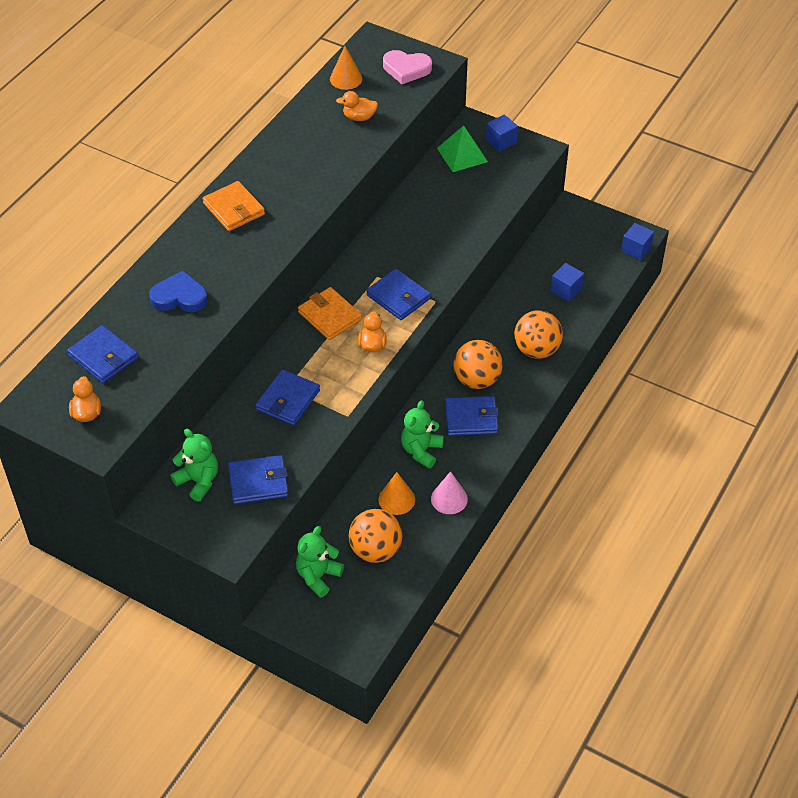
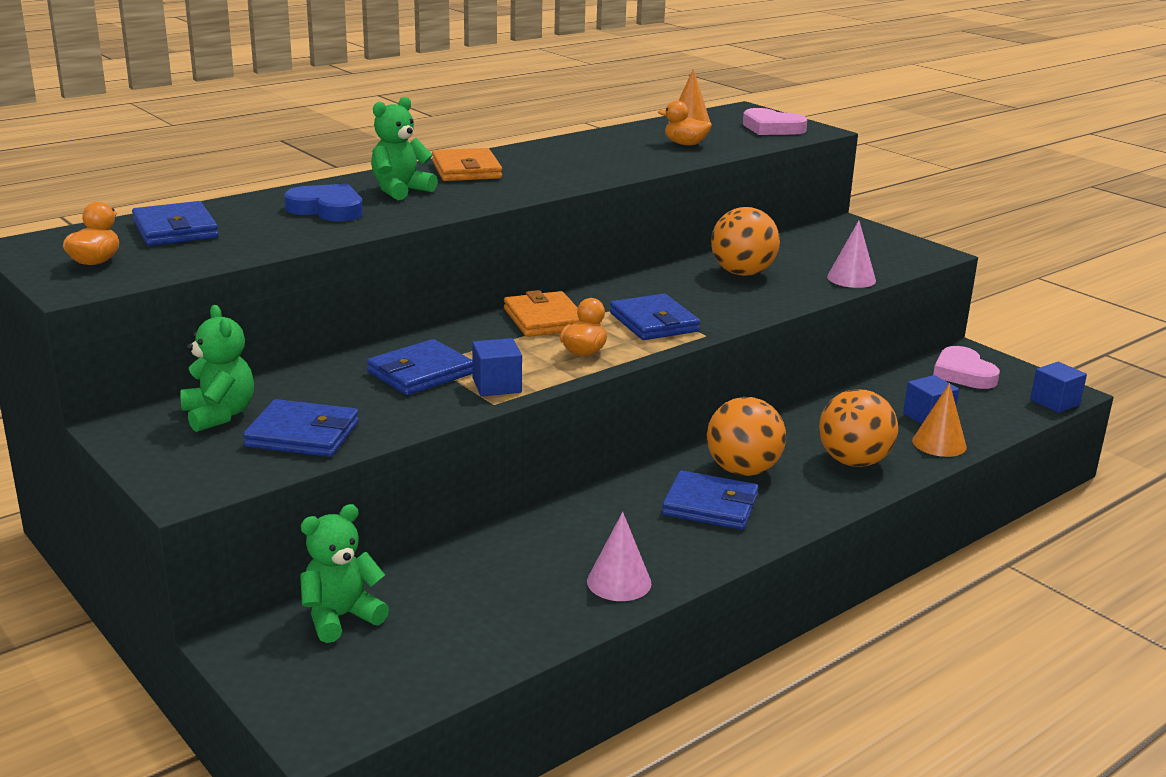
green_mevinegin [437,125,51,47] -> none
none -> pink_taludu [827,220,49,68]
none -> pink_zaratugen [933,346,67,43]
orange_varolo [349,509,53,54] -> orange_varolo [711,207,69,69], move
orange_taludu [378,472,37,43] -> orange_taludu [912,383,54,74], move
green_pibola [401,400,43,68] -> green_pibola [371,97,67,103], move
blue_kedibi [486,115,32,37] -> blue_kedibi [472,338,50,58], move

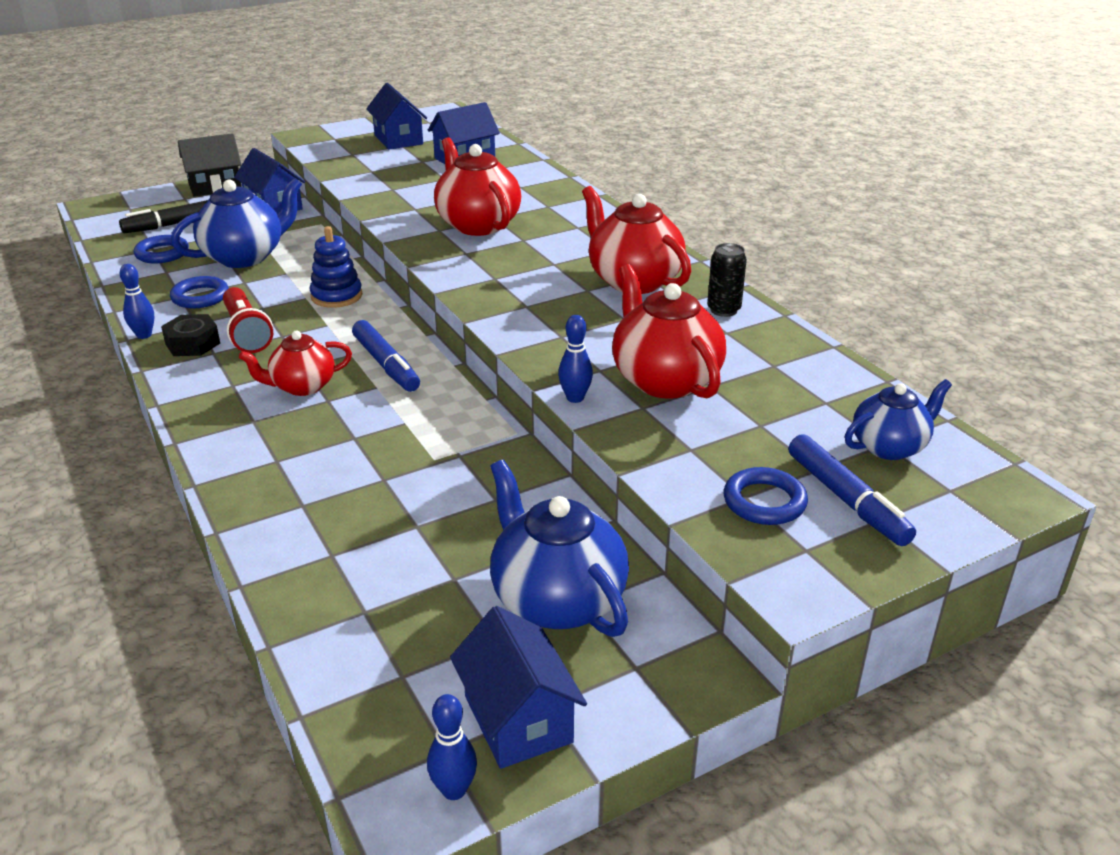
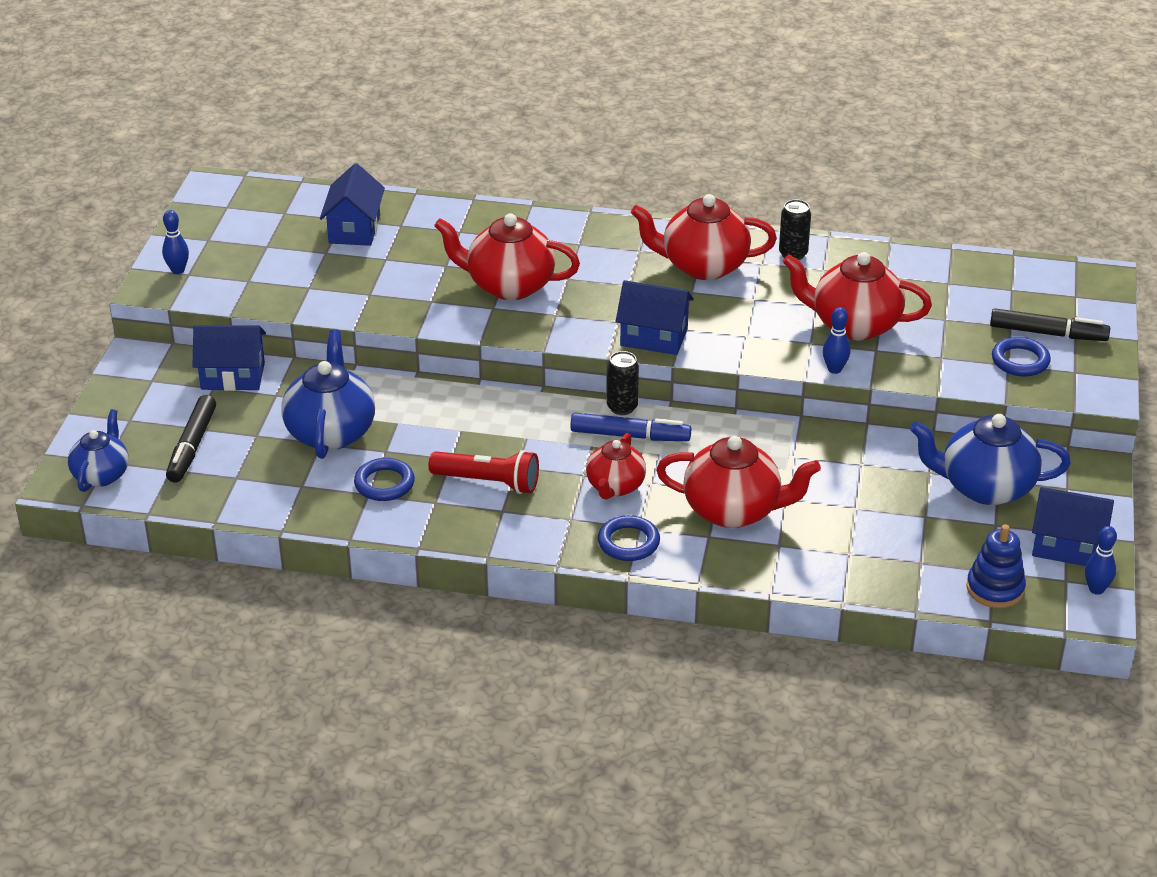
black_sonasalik [161,314,59,42] -> none
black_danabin [178,133,64,63] -> none
none -> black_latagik [607,351,32,64]
none -> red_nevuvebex [656,436,165,92]
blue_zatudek [120,264,34,75] -> blue_zatudek [162,210,27,64], move
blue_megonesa [134,235,55,28] -> blue_megonesa [598,515,62,46], move
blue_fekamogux [310,226,52,82] -> blue_fekamogux [966,524,60,84], move
blue_danabin [366,83,61,67] -> blue_danabin [616,280,78,75], move
blue_nevuvebex [845,379,107,81] -> blue_nevuvebex [68,409,61,83], move
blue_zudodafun [789,434,127,112] -> black_zudodafun [990,308,120,33]

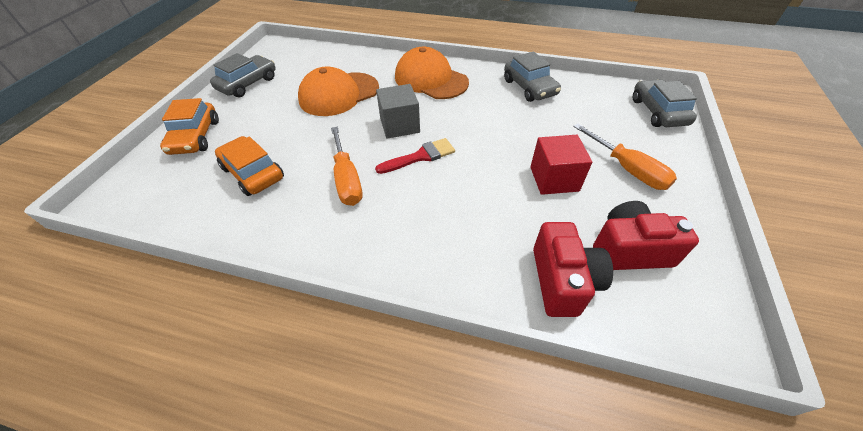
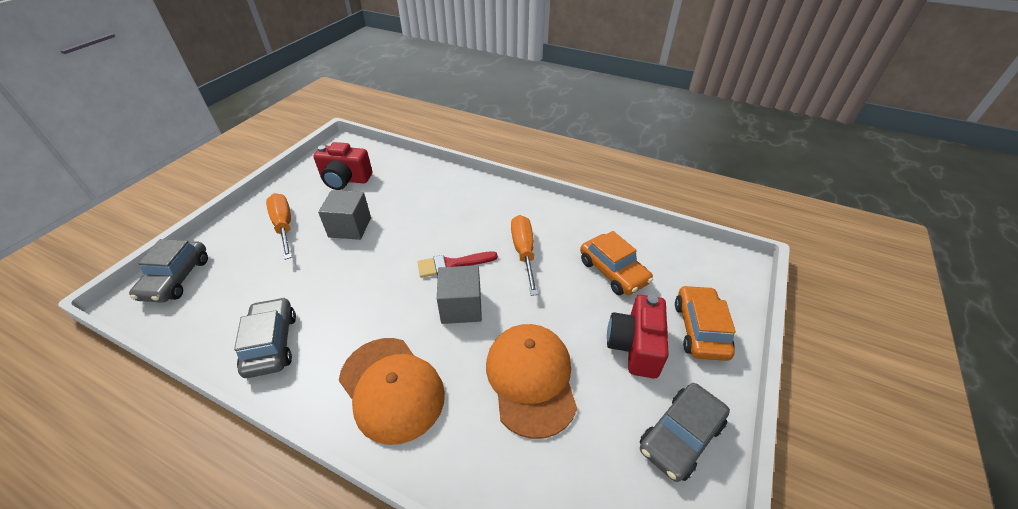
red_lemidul [533,222,80,95] -> red_lemidul [607,295,62,84], move
red_kedibi [530,135,62,60] -> grey_kedibi [318,190,53,50]
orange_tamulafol [298,67,81,49] -> orange_tamulafol [486,324,91,115], 75 degrees counterclockwise

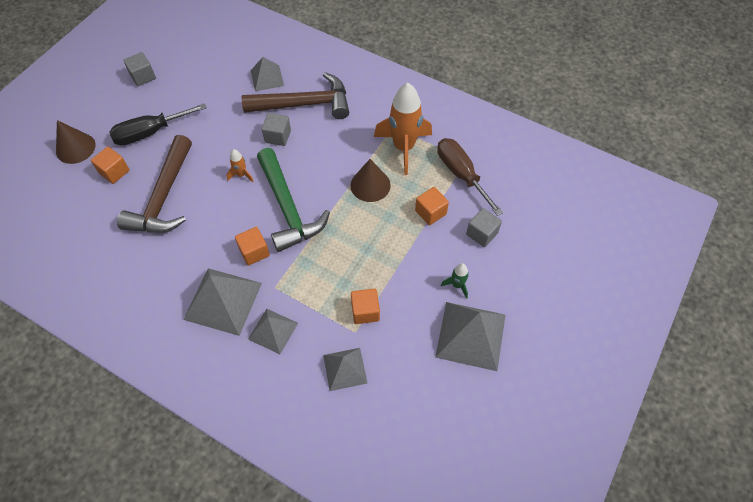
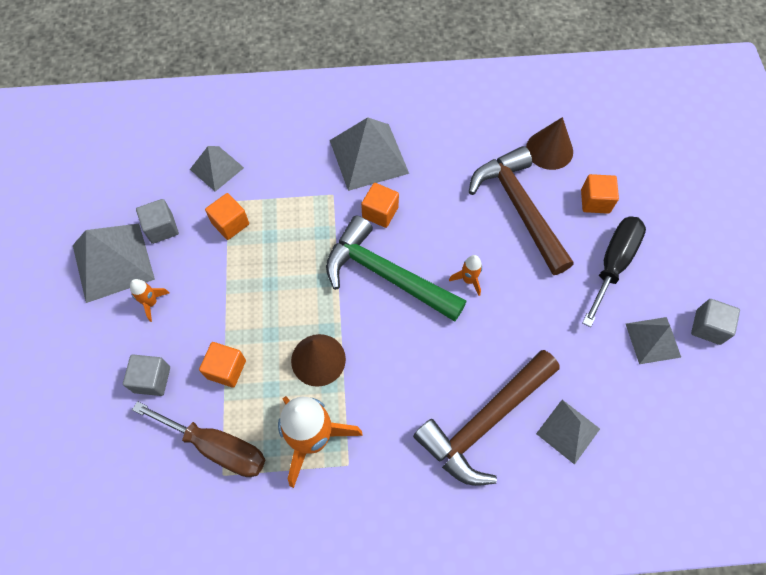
brown_taludu [56,120,40,44] -> brown_taludu [526,117,47,53], move
grey_mevinegin [248,309,50,45] -> grey_mevinegin [626,317,55,47], move
grey_kedibi [262,113,29,33] -> grey_kedibi [136,199,43,45], move
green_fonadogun [441,263,28,36] -> orange_fonadogun [130,279,39,43]

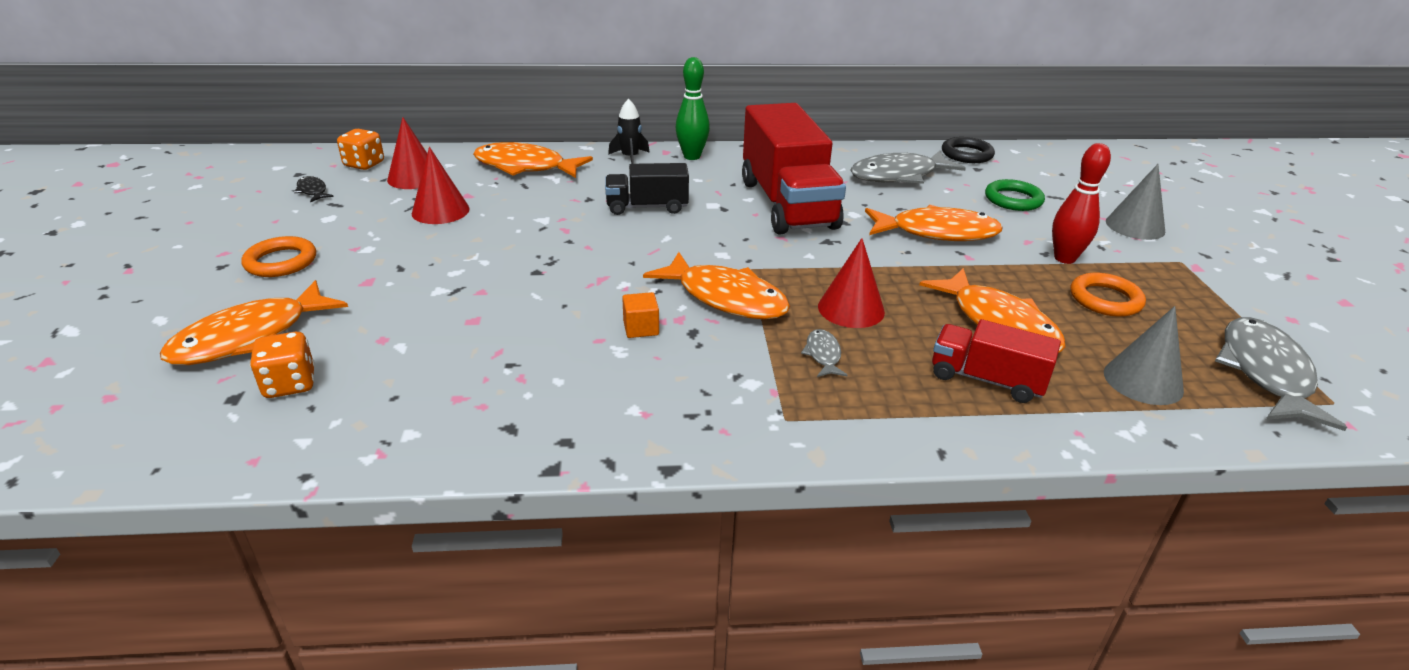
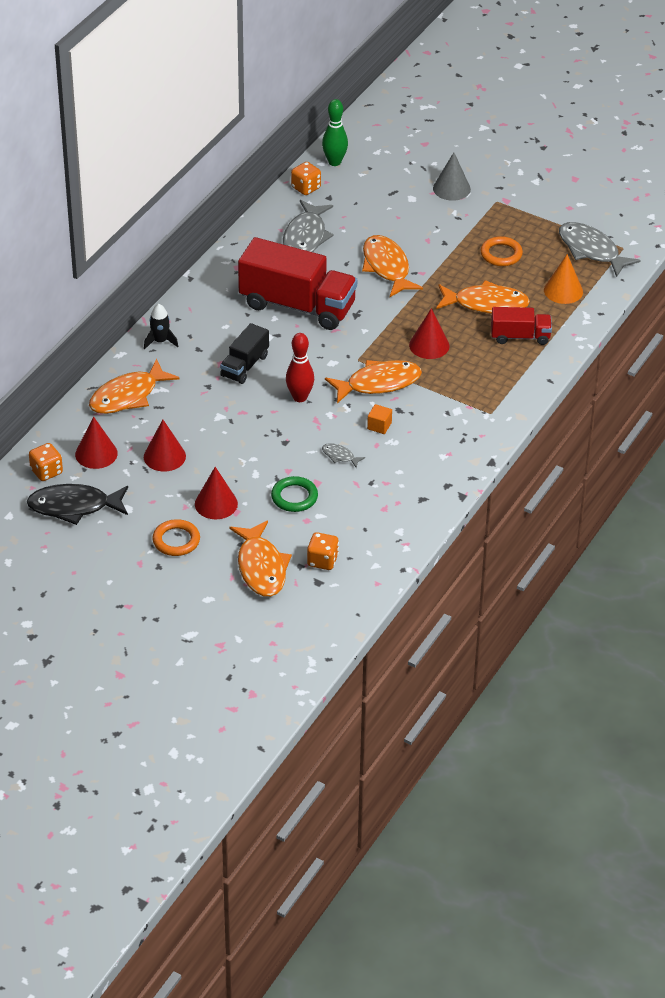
none -> red_taludu [195,467,43,52]
green_zatudek [676,57,34,103] -> green_zatudek [322,99,26,67], move
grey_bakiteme [801,329,47,48] -> grey_bakiteme [322,443,43,25], move
green_megonesa [985,179,60,32] -> green_megonesa [271,476,47,36], move
red_zatudek [1052,143,59,121] -> red_zatudek [286,333,28,69], move
black_megonesa [942,137,53,26] -> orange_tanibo [291,162,30,33]
grey_taludu [1104,306,80,99] -> orange_taludu [544,254,39,50]
orange_bakiteme [865,205,138,36] -> orange_bakiteme [362,235,61,62], 60 degrees counterclockwise
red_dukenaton [932,319,129,84] -> red_dukenaton [491,307,61,38], 150 degrees counterclockwise
black_bakiteme [294,176,40,26] -> black_bakiteme [27,484,101,41], x2.22

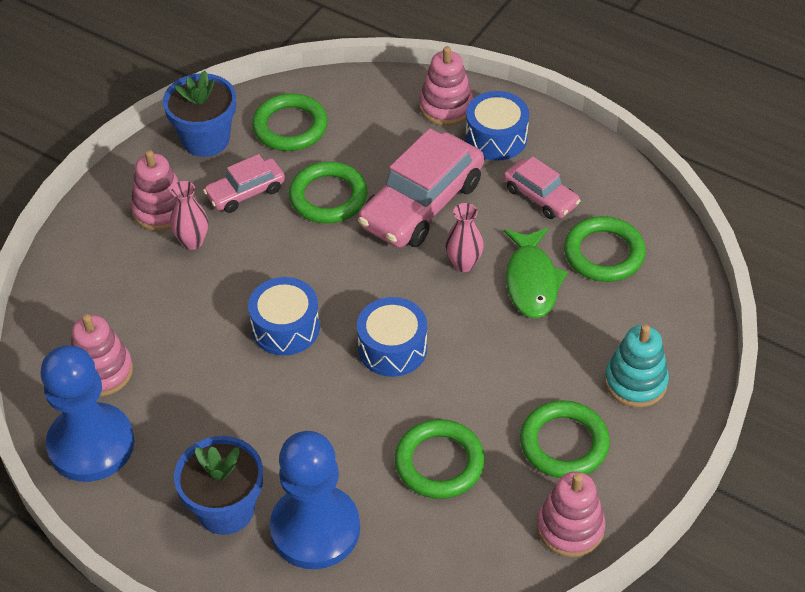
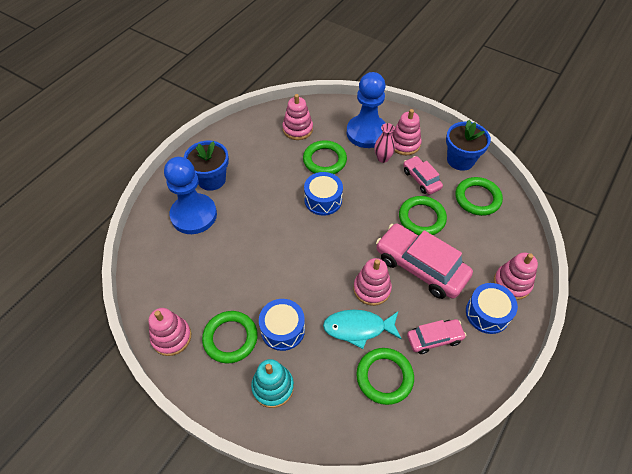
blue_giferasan [41,345,93,137] -> blue_giferasan [347,72,39,76], move
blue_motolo [357,297,70,80] -> blue_motolo [259,299,46,52], move
green_megonesa [395,419,90,80] -> green_megonesa [303,140,44,34], move
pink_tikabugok [445,203,39,69] -> pink_fekamogux [353,258,39,48]
green_bakiteme [504,228,64,90] -> turquoise_bakiteme [323,310,79,39]
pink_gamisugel [504,156,76,63] -> pink_gamisugel [407,319,59,35], 150 degrees counterclockwise

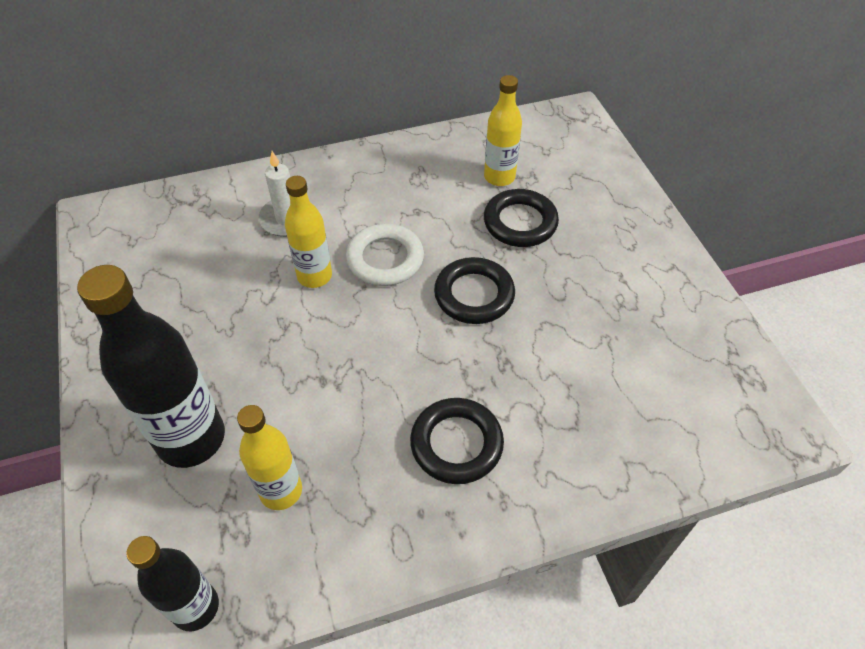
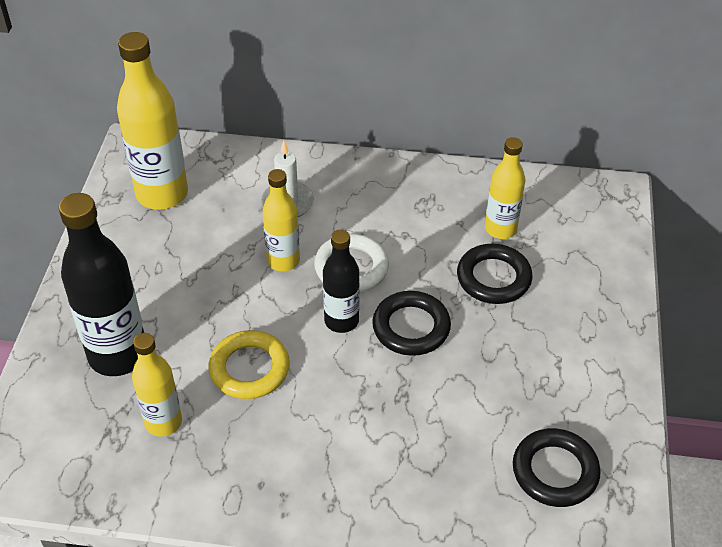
none -> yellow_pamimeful [117,32,71,178]
none -> yellow_megonesa [208,330,82,69]
black_pamimeful [126,536,93,95] -> black_pamimeful [323,230,37,103], move
black_megonesa [410,398,94,86] -> black_megonesa [513,428,88,79], move

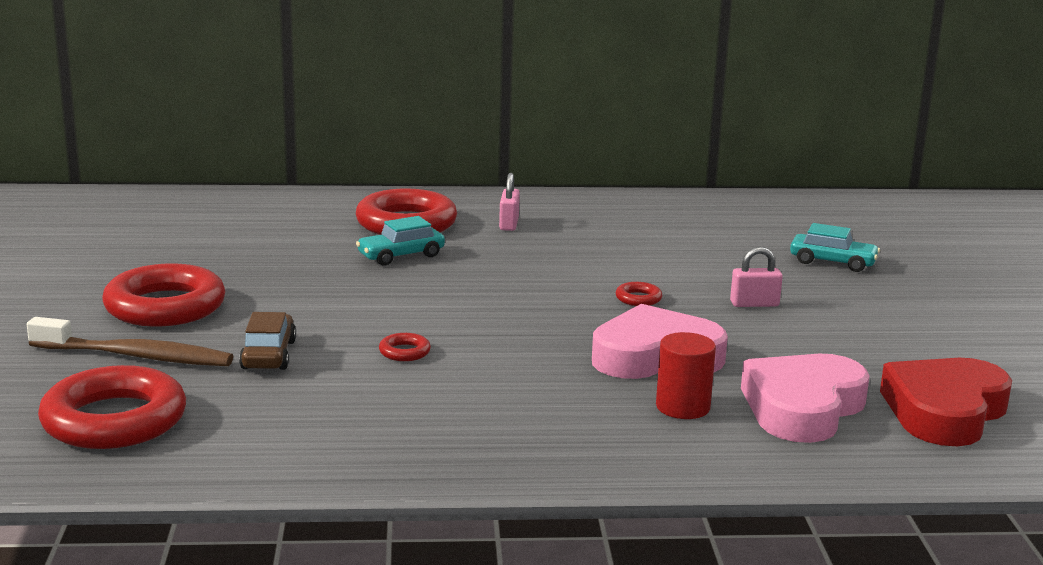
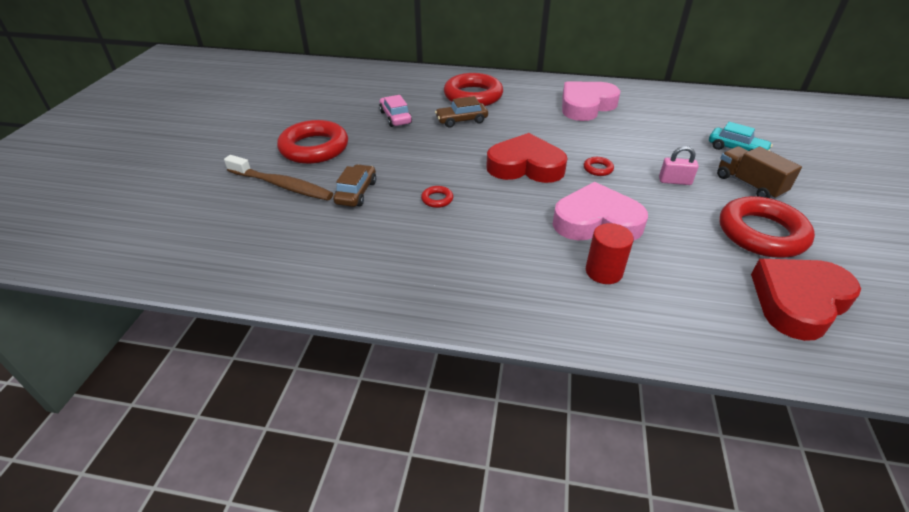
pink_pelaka [499,173,21,58] -> none
none -> pink_gamisugel [379,95,33,32]
none -> red_zaratugen [486,133,82,50]
none -> brown_dukenaton [717,146,85,54]
red_megonesa [38,365,148,84] -> red_megonesa [719,196,96,62], move
pink_zaratugen [741,354,129,89] -> pink_zaratugen [562,82,58,39], move
turquoise_gamisugel [356,216,89,50] -> brown_gamisugel [435,96,53,32]

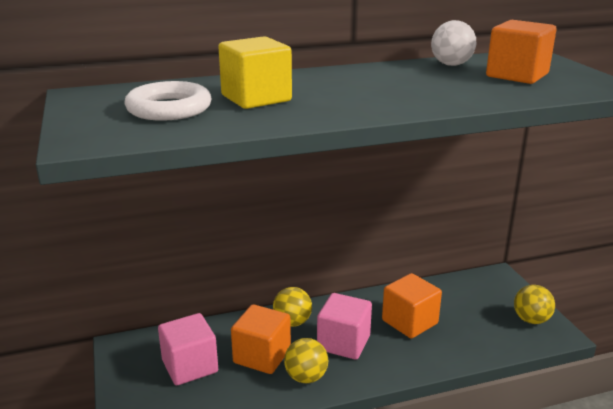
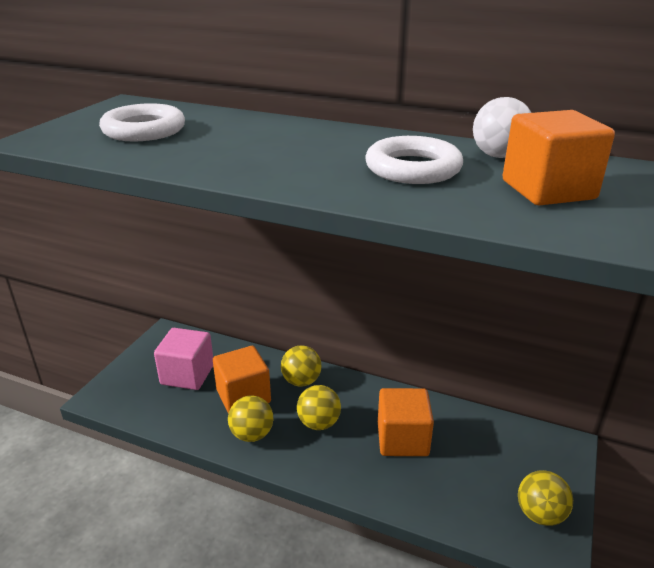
yellow_kedibi [218,36,74,73] -> none
none -> white_megonesa [366,136,97,48]
pink_kedibi [317,293,55,67] -> yellow_varolo [297,385,44,45]

